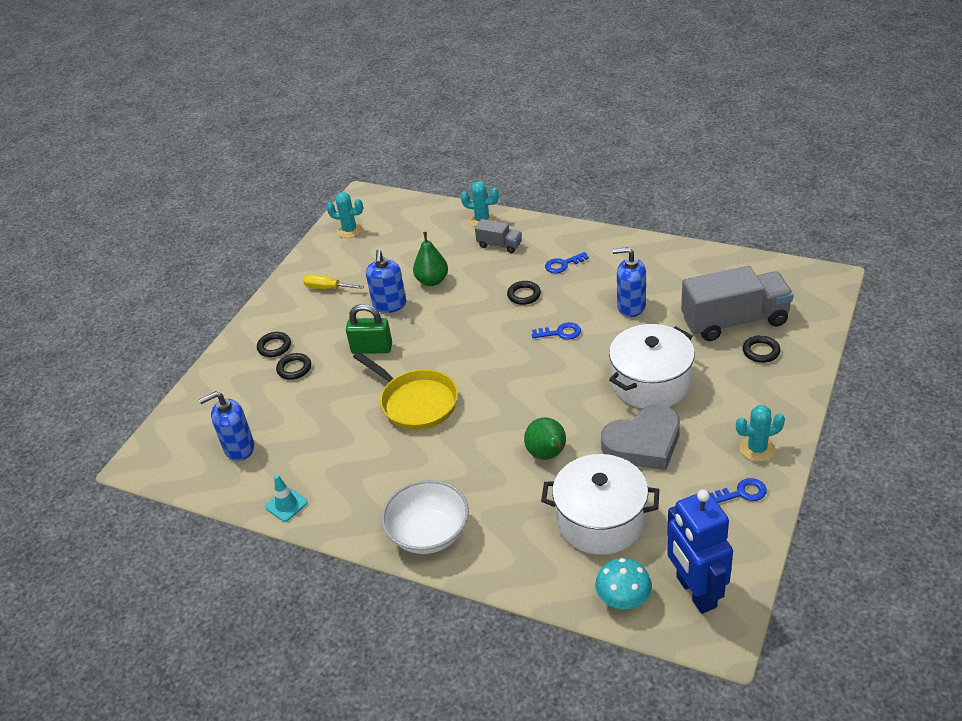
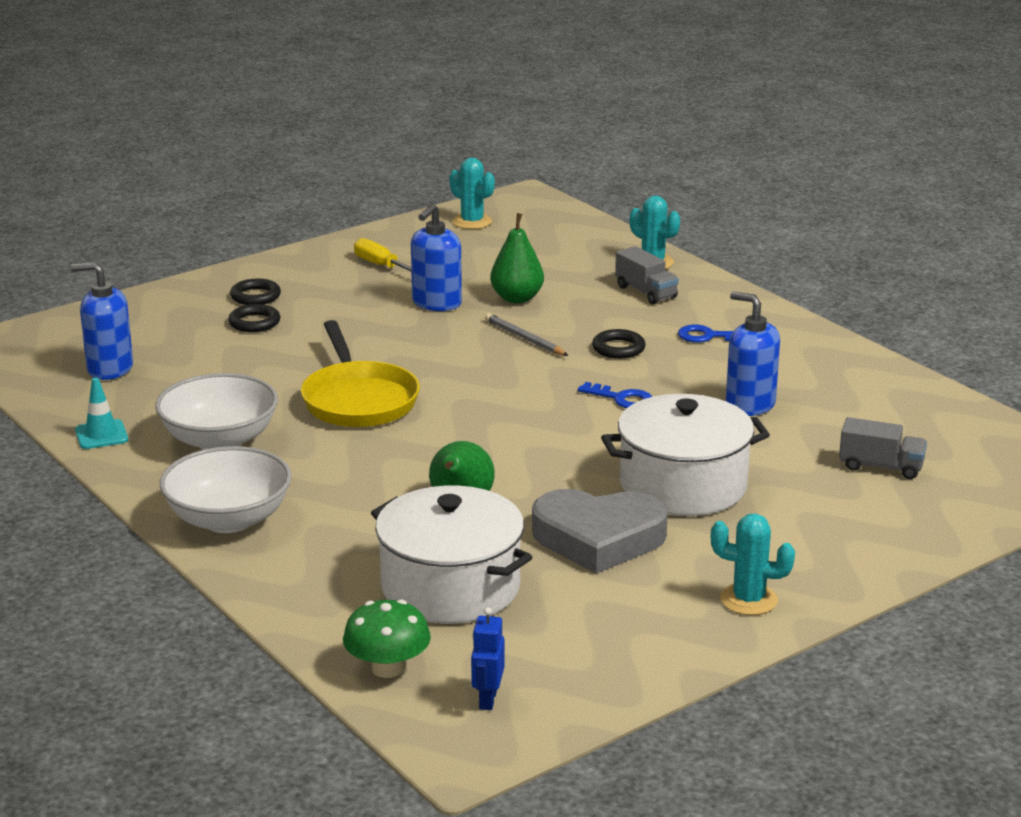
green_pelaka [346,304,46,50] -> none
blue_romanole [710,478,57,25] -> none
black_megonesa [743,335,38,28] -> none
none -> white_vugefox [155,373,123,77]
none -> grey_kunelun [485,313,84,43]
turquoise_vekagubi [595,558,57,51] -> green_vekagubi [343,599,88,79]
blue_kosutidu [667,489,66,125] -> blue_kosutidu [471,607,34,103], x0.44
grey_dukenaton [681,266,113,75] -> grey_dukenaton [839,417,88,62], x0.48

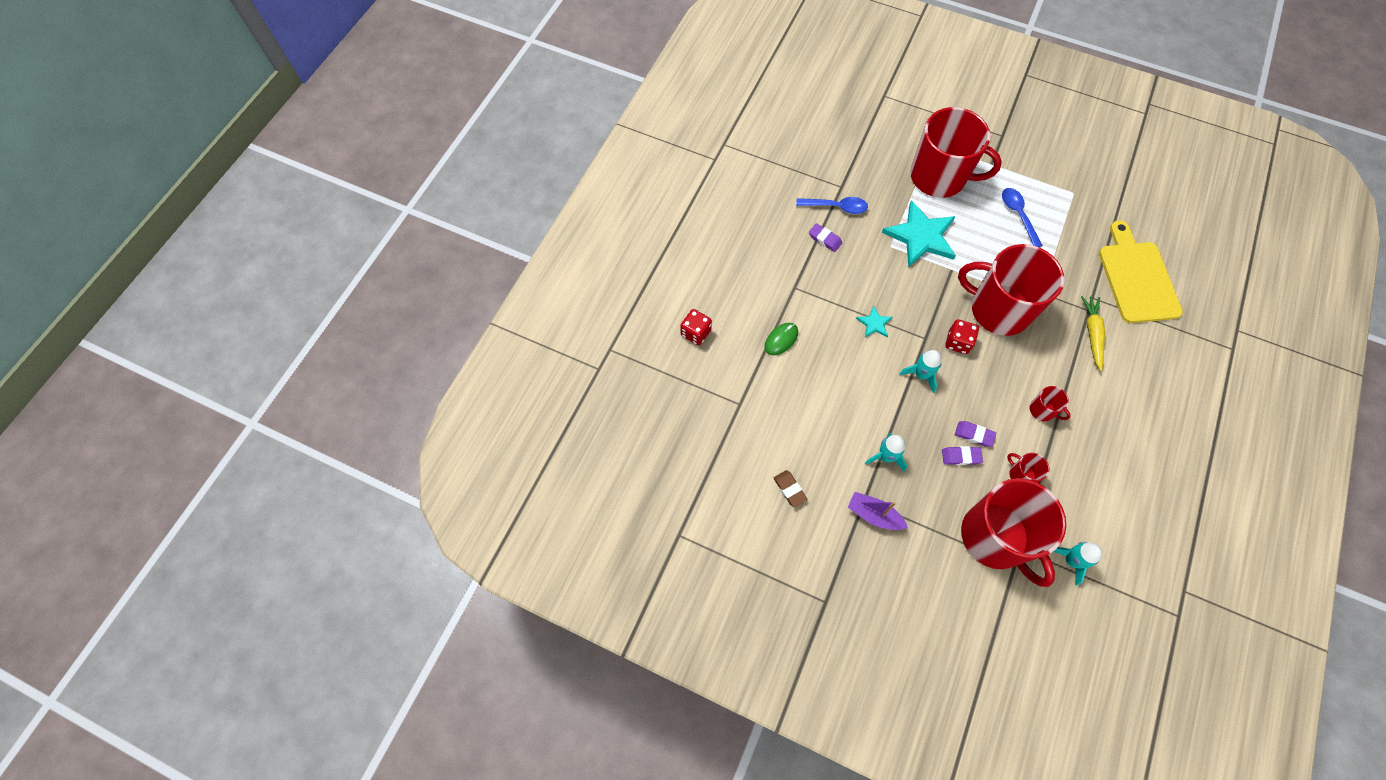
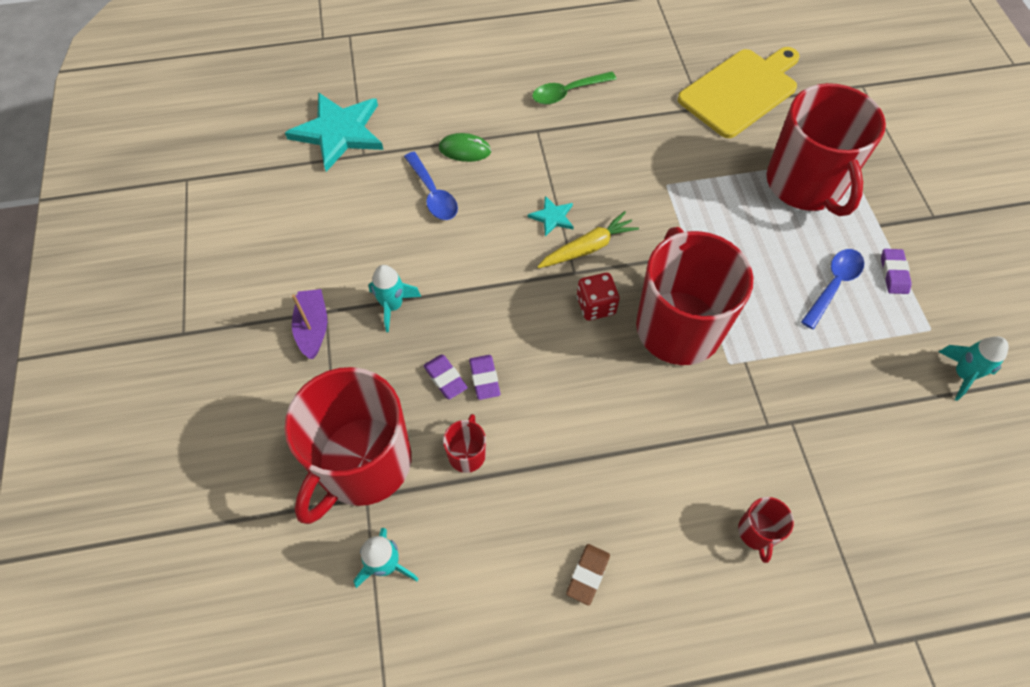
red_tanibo [680,309,32,36] -> none
none -> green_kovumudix [532,72,84,33]
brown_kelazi [774,470,34,37] -> brown_kelazi [566,544,44,61], move
blue_kovumudix [796,197,72,17] -> blue_kovumudix [404,152,54,68], move
purple_kelazi [809,223,33,29] -> purple_kelazi [881,249,31,45], move
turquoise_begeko [881,200,75,67] -> turquoise_begeko [285,92,98,80], move
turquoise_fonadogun [899,350,43,43] -> turquoise_fonadogun [939,337,70,64], move
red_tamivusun [1030,386,41,35] -> red_tamivusun [738,497,56,66], move
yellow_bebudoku [1081,296,24,75] -> yellow_bebudoku [537,211,102,57], move
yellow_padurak [1099,220,84,103] -> yellow_padurak [678,47,122,91], move

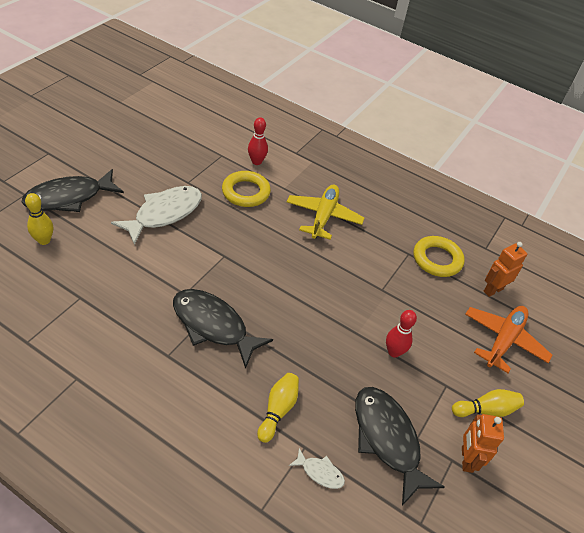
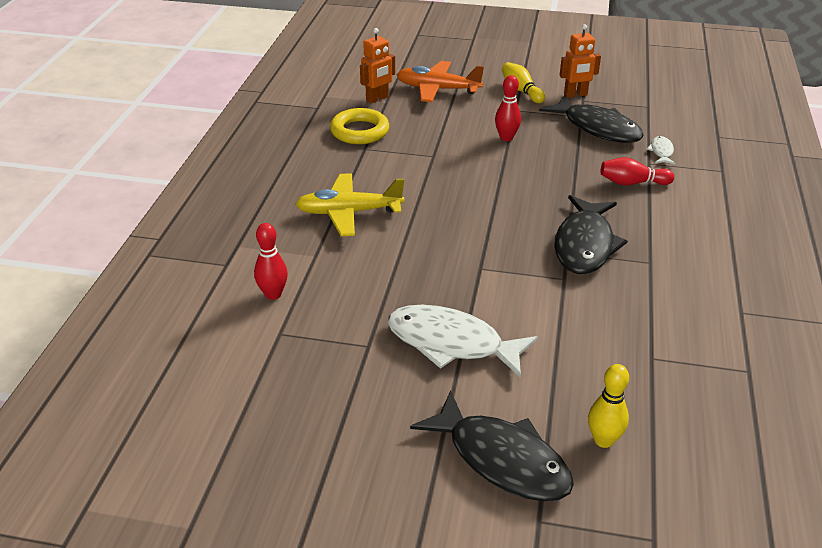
yellow_megonesa [222,171,49,36] -> none
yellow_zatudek [257,373,42,70] -> red_zatudek [600,157,74,28]
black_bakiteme [355,387,90,119] -> black_bakiteme [539,95,105,48], 90 degrees counterclockwise
orange_kosutidu [483,242,44,55] -> orange_kosutidu [360,28,35,76], 75 degrees counterclockwise

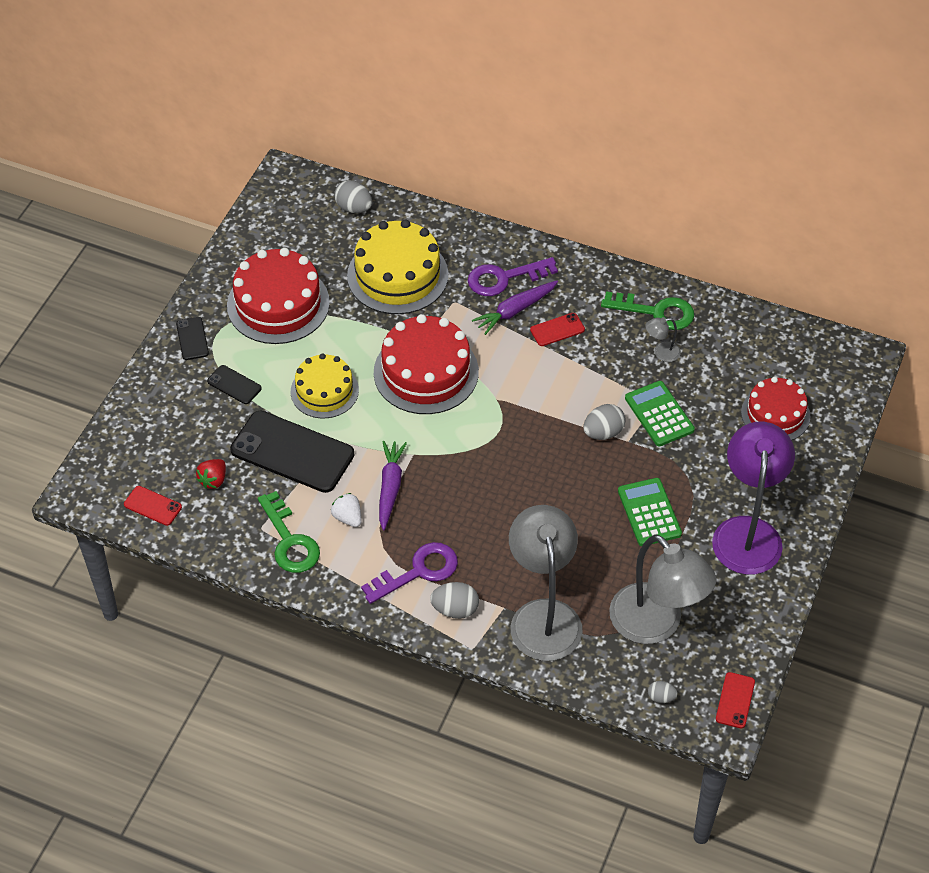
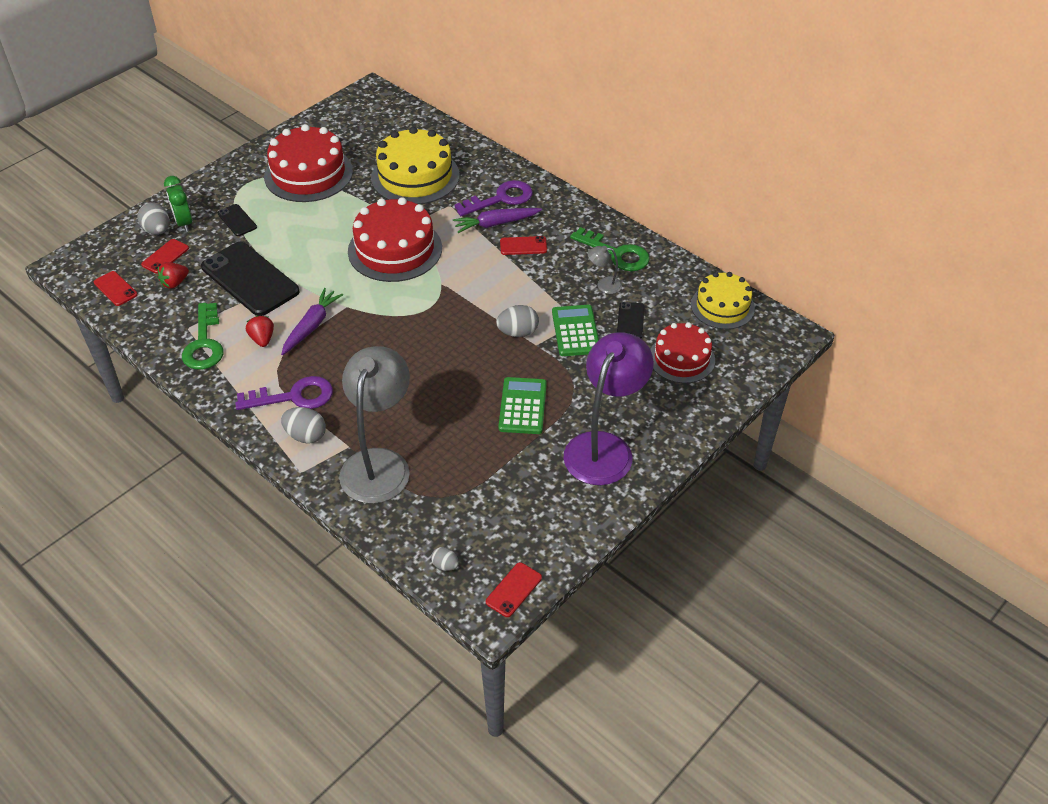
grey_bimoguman [609,535,107,109] -> none
none -> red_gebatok [141,239,48,35]
none -> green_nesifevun [164,176,28,56]
black_gebatok [176,317,33,43] -> black_gebatok [617,302,28,36], move
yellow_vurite [291,353,68,65] -> yellow_vurite [691,272,64,57], move
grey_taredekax [334,180,38,33] -> grey_taredekax [138,203,31,32], move
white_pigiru [331,493,30,34] -> red_pigiru [246,316,28,31]
purple_romanole [468,257,90,39] -> purple_romanole [455,180,77,36], 150 degrees clockwise

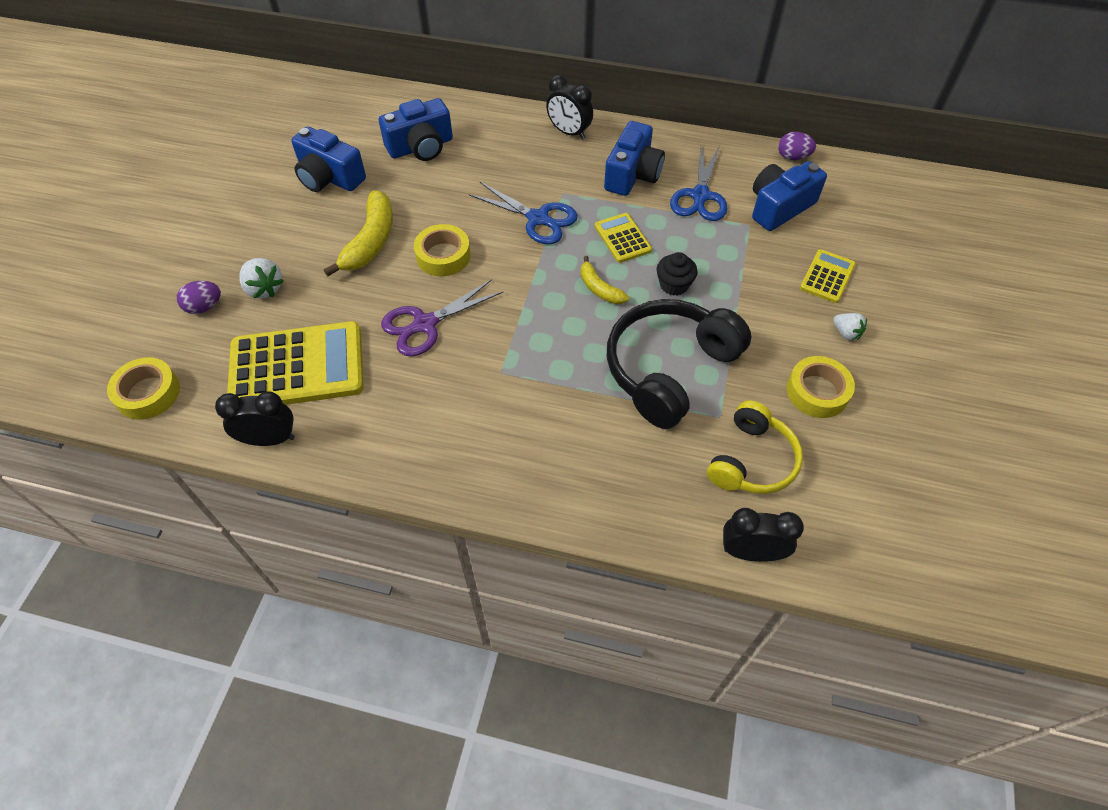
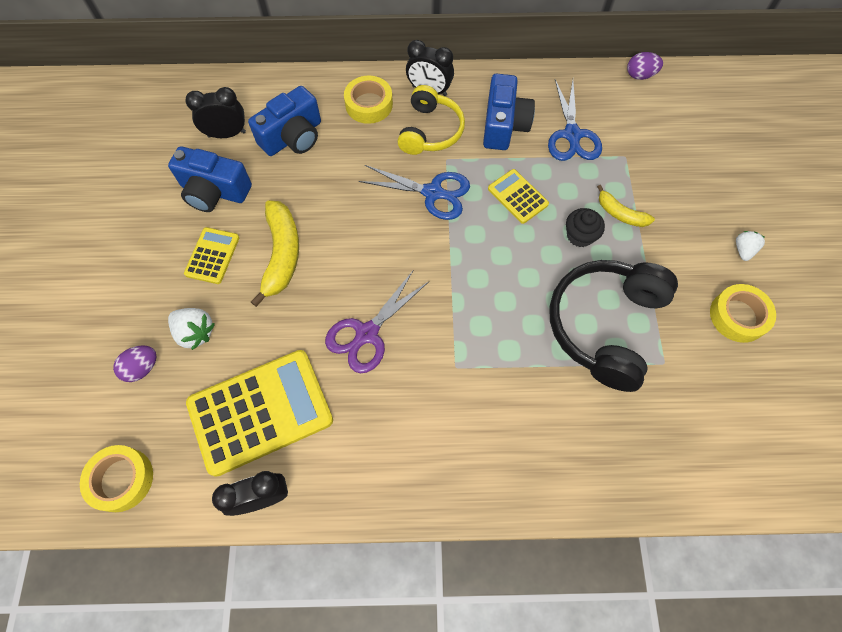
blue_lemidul [752,161,75,70] -> none
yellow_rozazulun [414,224,57,52] -> yellow_rozazulun [344,76,49,48], move
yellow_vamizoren [580,256,49,48] -> yellow_vamizoren [597,185,58,42], move
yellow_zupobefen [707,401,96,93] -> yellow_zupobefen [397,85,68,70], move
black_nesifevun [723,508,81,54] -> black_nesifevun [185,87,61,51], move
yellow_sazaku [800,249,56,54] -> yellow_sazaku [184,227,55,57], move
white_pigiru [833,313,34,28] -> white_pigiru [736,231,29,30], 105 degrees counterclockwise

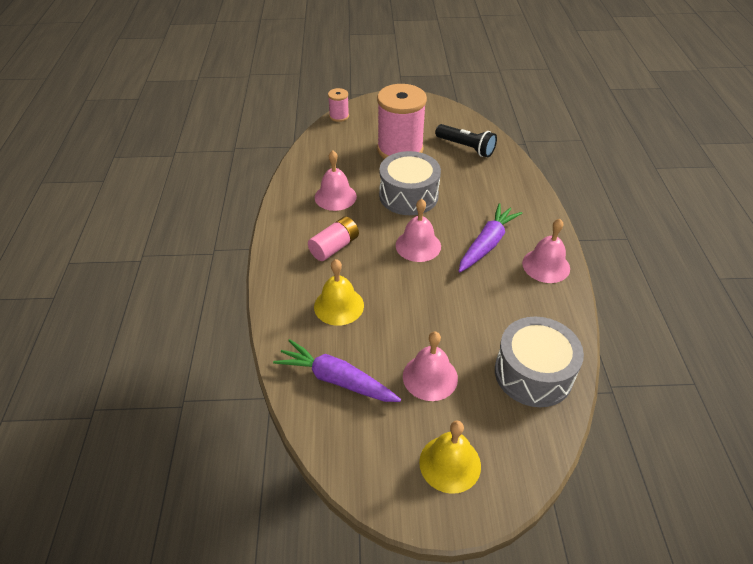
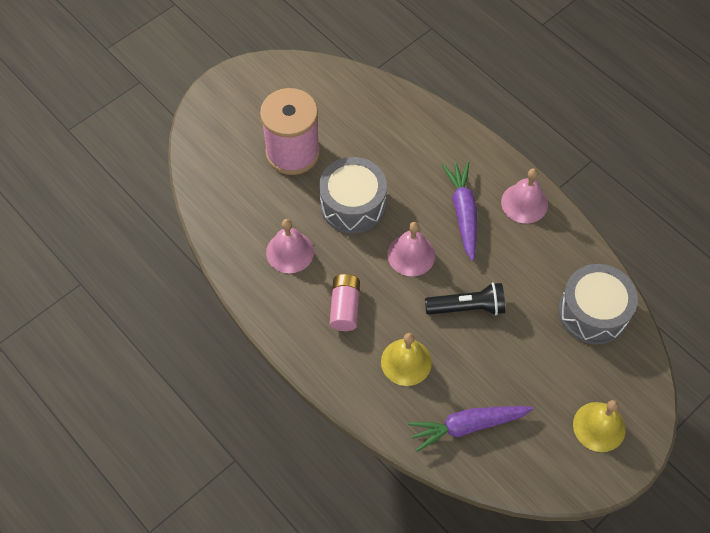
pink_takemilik [328,88,21,34] -> none
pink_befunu [403,332,55,69] -> none
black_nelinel [435,124,62,33] -> black_nelinel [425,282,80,33], move

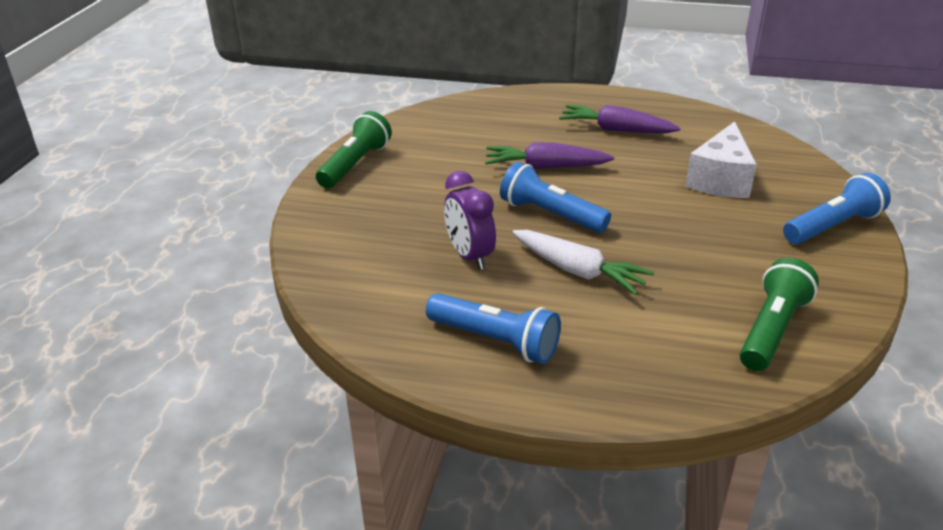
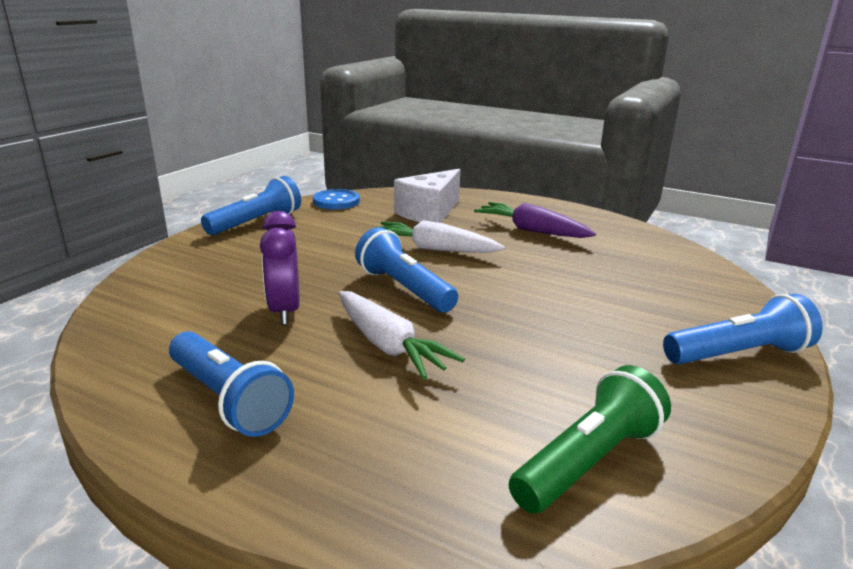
none -> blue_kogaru [313,189,47,20]
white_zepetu [685,121,72,77] -> white_zepetu [394,169,66,54], move
green_nelinel [316,111,76,77] -> blue_nelinel [201,176,100,59]
purple_bebudoku [485,142,129,27] -> white_bebudoku [375,220,130,33]

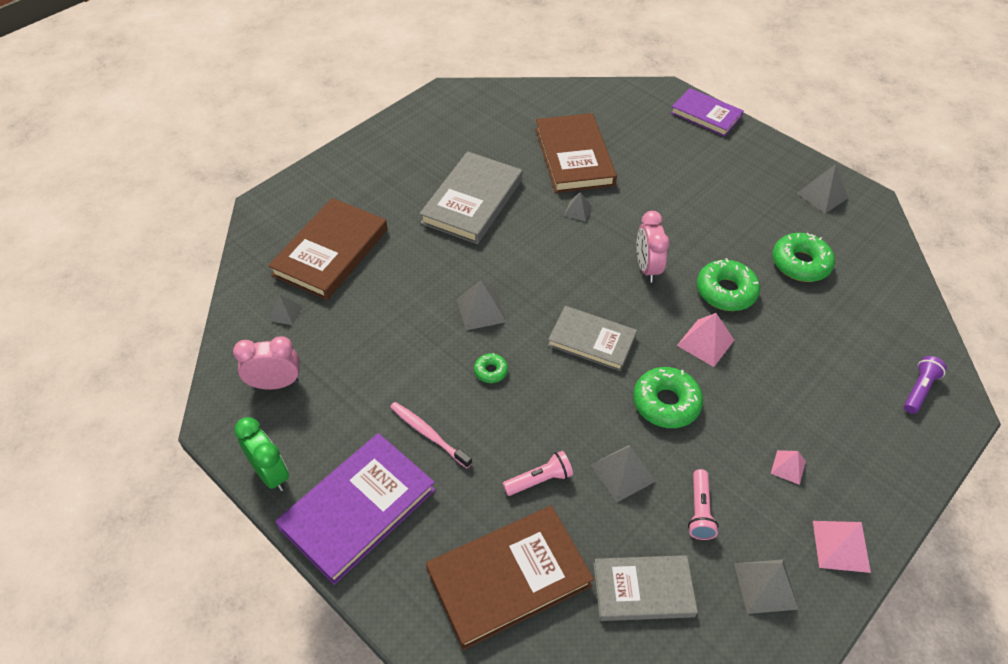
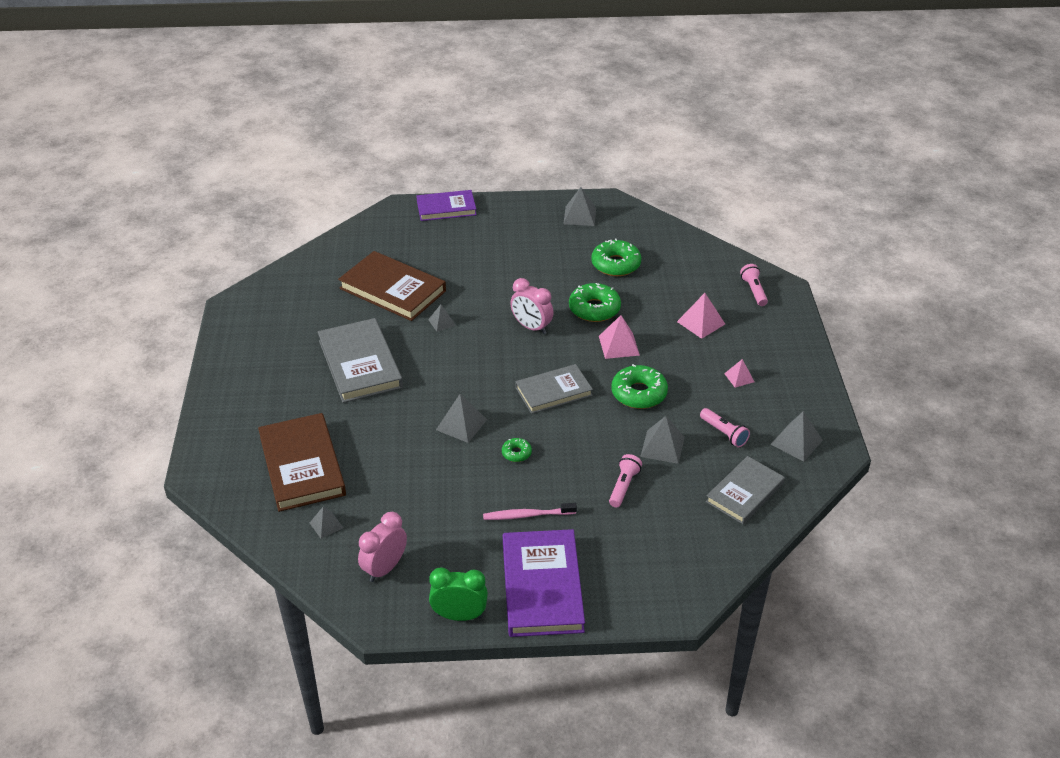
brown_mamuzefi [426,506,168,144] -> none
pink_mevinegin [813,521,58,52] -> pink_mevinegin [677,293,48,46], move
purple_nelinel [904,356,43,58] -> pink_nelinel [740,264,28,42]

